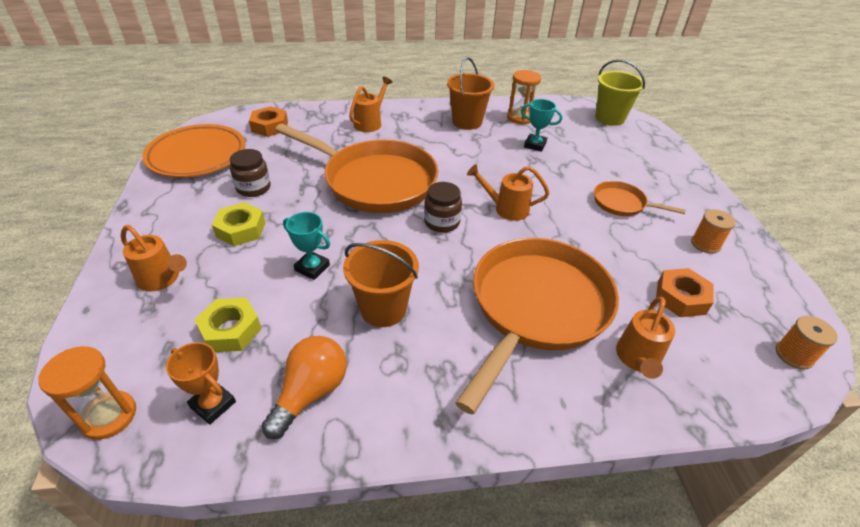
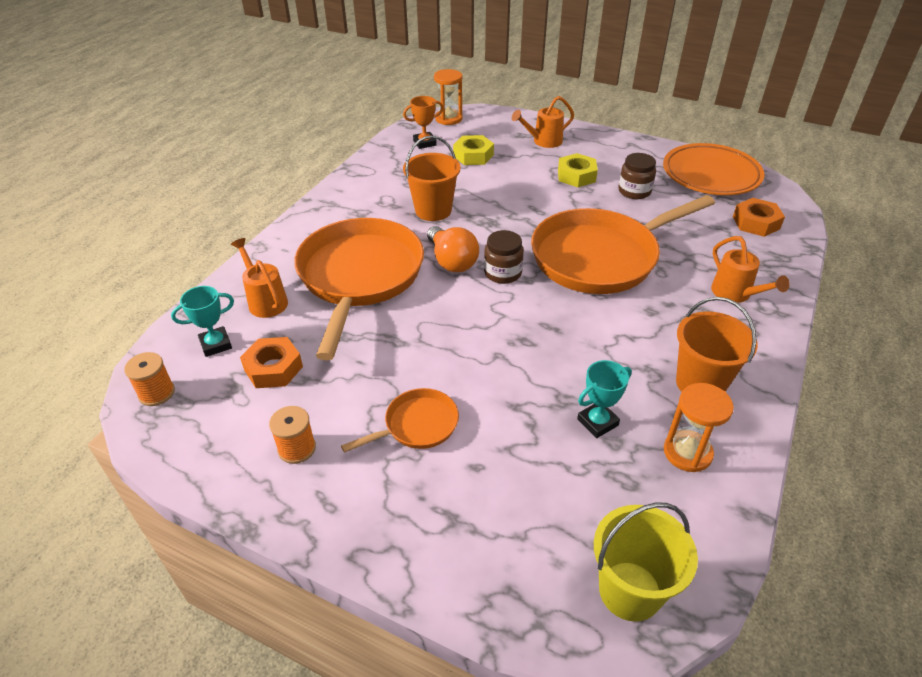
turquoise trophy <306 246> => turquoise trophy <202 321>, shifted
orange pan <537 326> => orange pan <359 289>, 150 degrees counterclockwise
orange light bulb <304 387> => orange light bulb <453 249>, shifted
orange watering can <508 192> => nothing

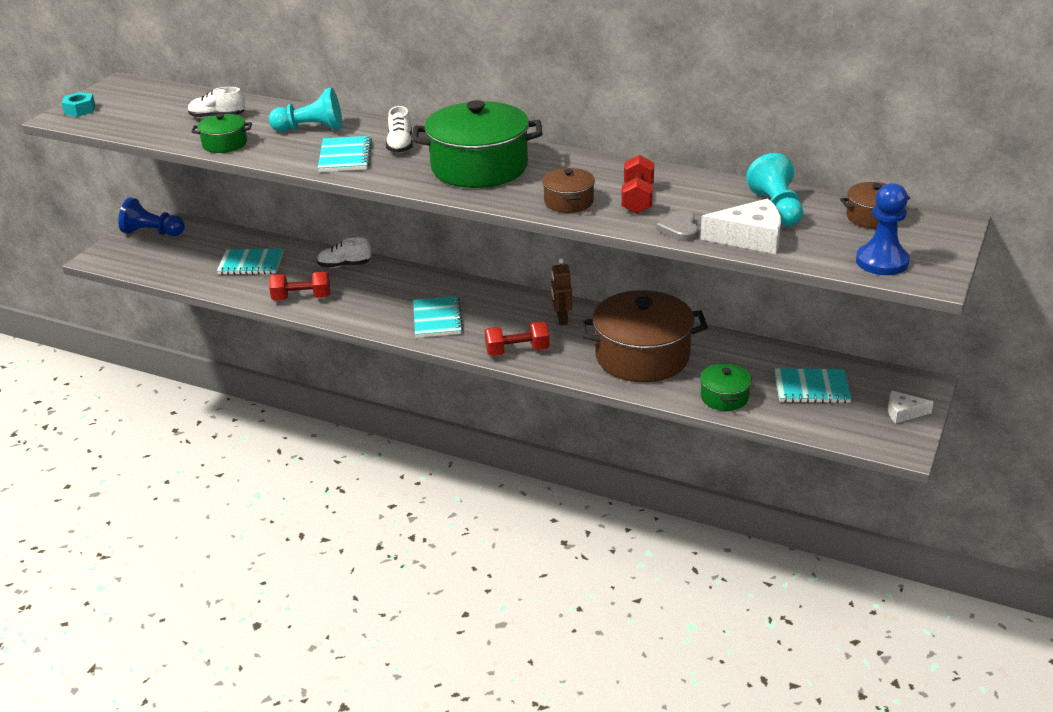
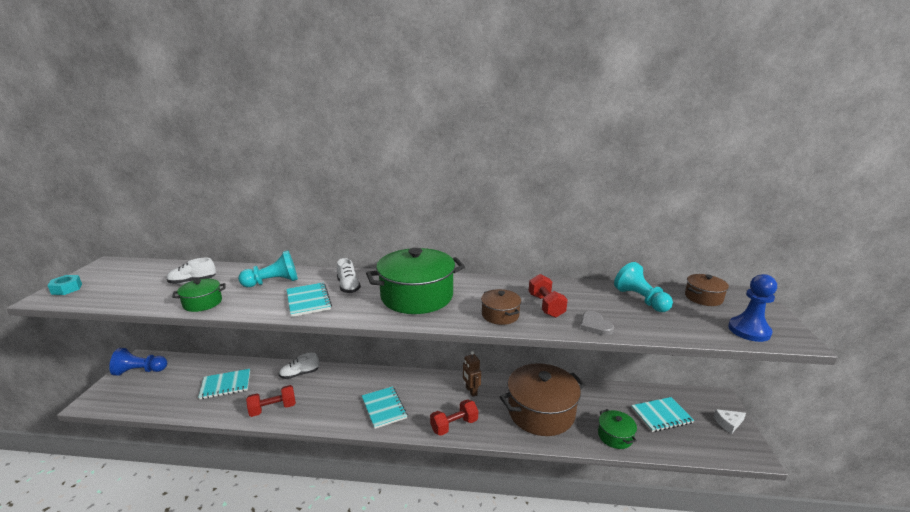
white cheese <740 226> => nothing

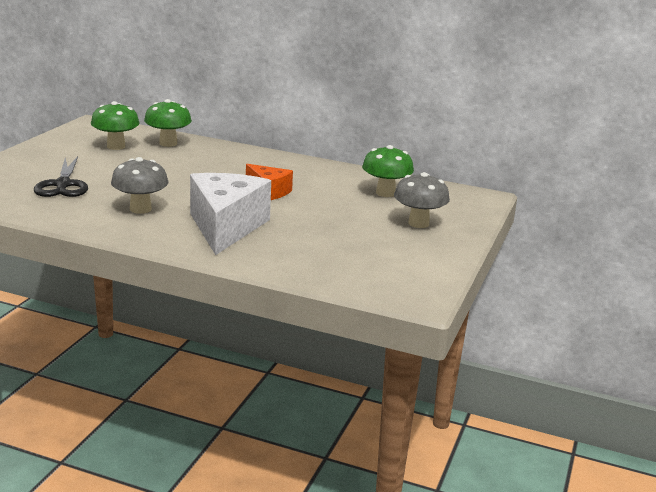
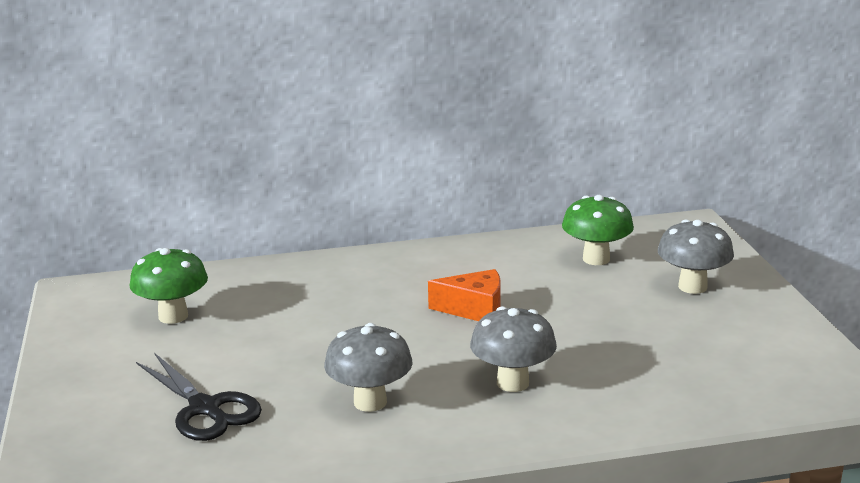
white cheese <230 214> => grey mushroom <513 349>
green mushroom <168 123> => nothing

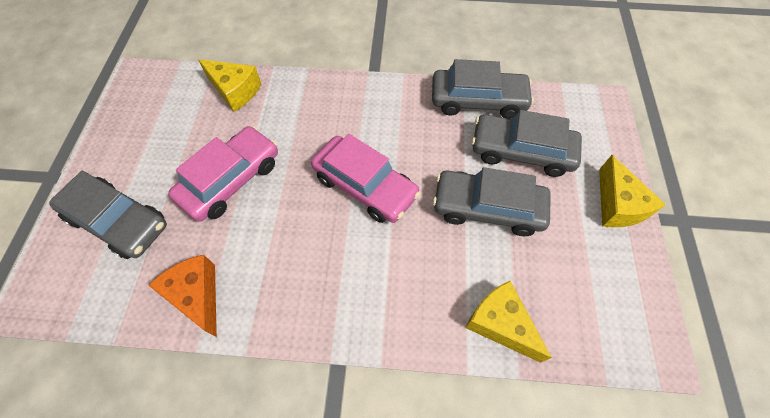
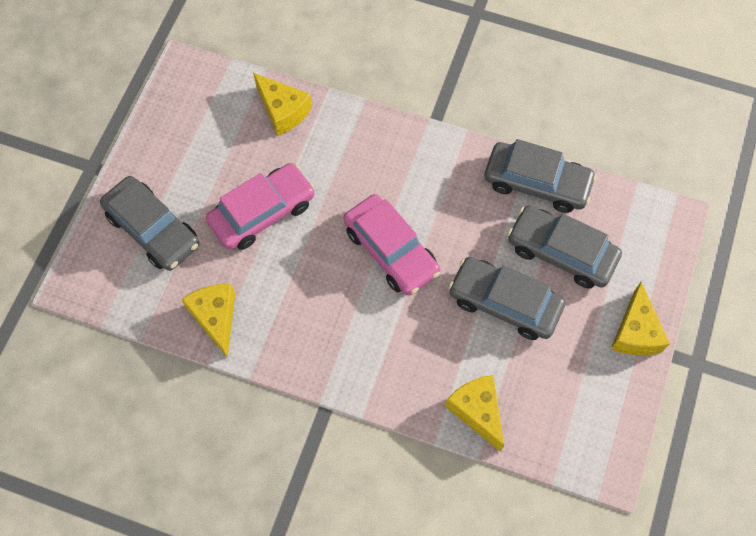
orange cheese <182 296> => yellow cheese <208 321>

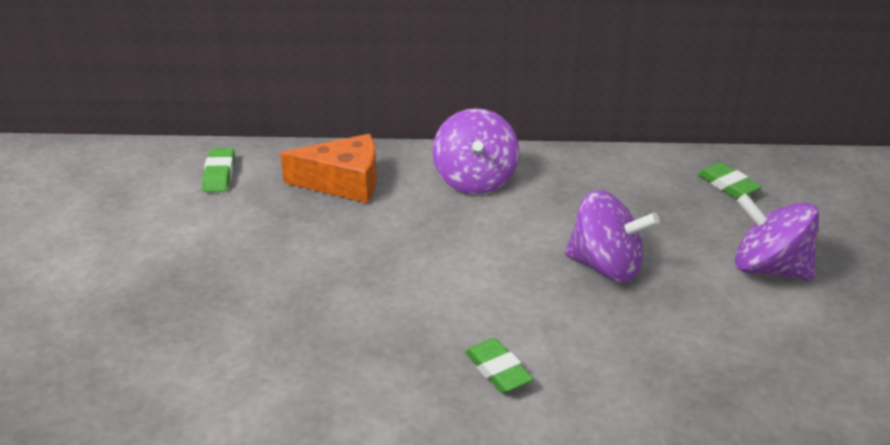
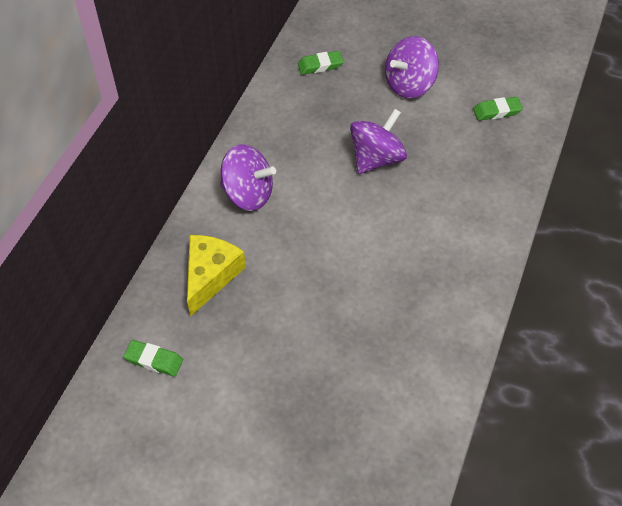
orange cheese <328 168> => yellow cheese <216 276>
green eraser <499 365> => green eraser <498 109>, shifted

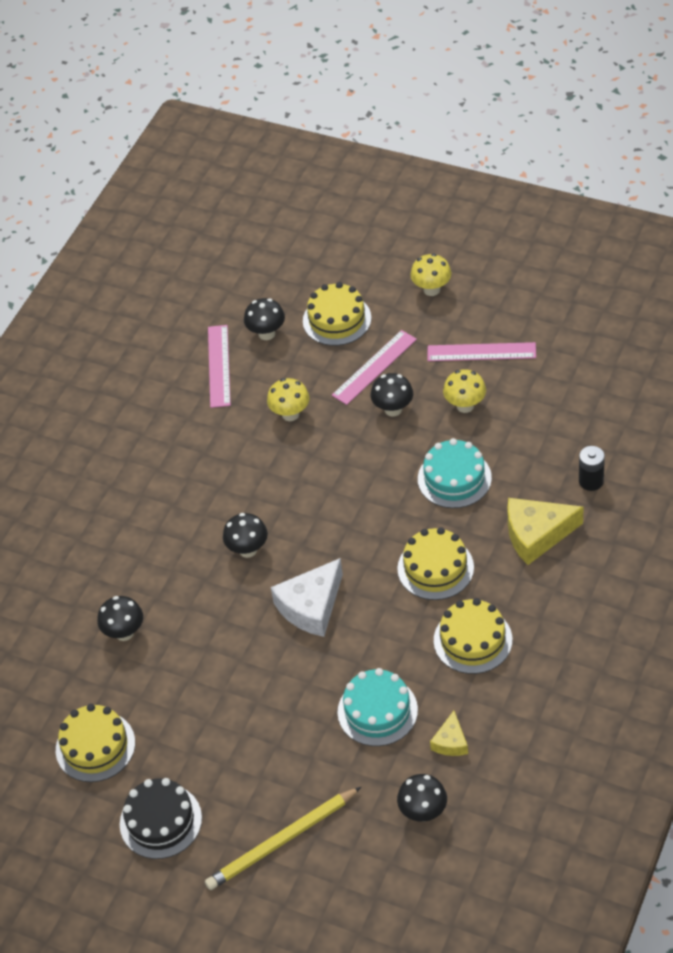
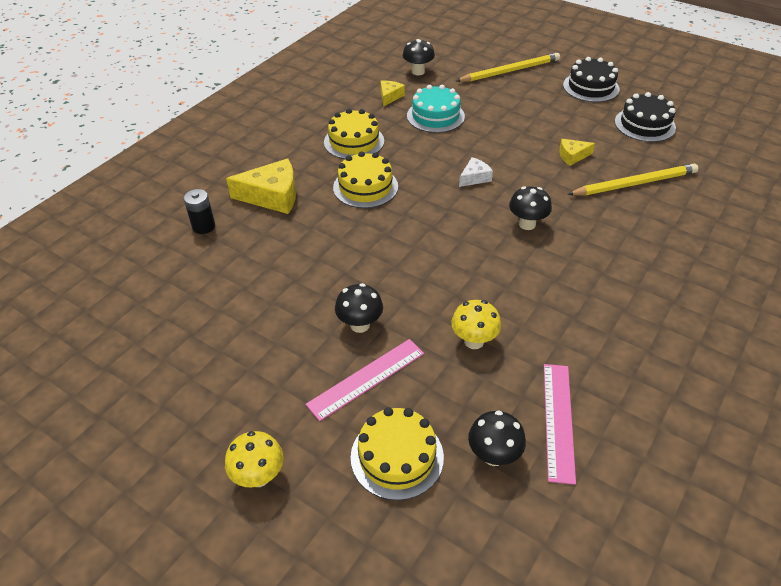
white cheese <307 597> => white cheese <476 172>, x0.54
nothing => yellow cheese <577 152>
black mushroom <120 618> => yellow pencil <632 179>
yellow cake <95 743> => black cake <645 117>
turquoise cake <455 473> => nothing
pink ruler <482 351> => nothing
yellow mushroom <464 391> => nothing

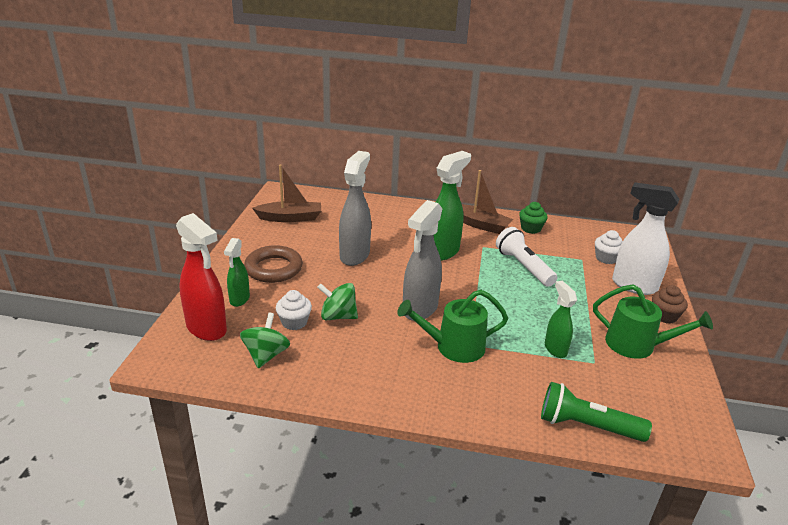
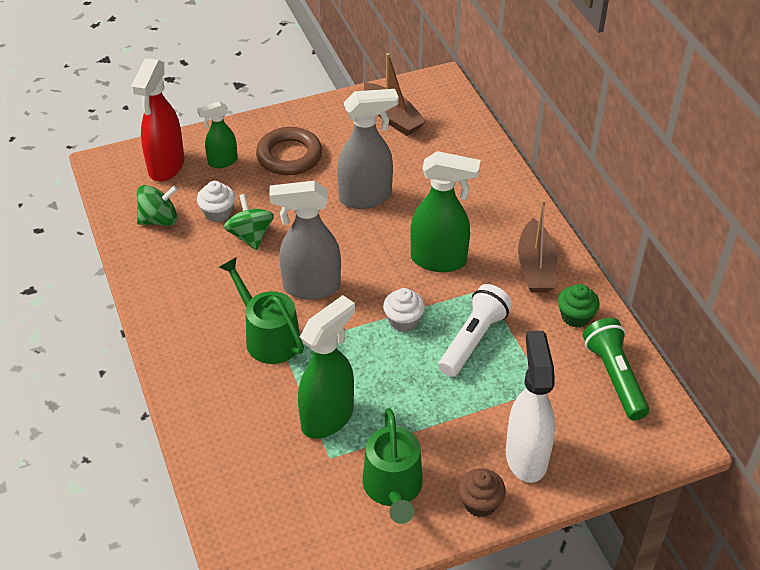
green spray bottle <561 319> => green spray bottle <326 367>, x1.71
white cupcake <609 247> => white cupcake <404 310>, shifted
green flashlight <596 412> => green flashlight <616 369>, shifted

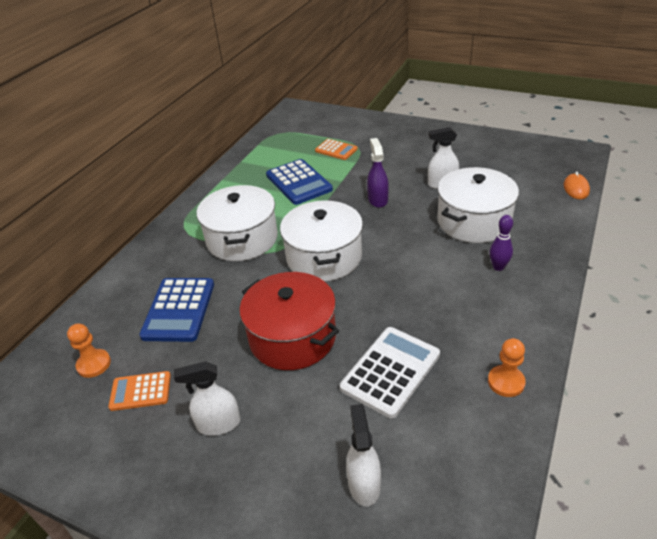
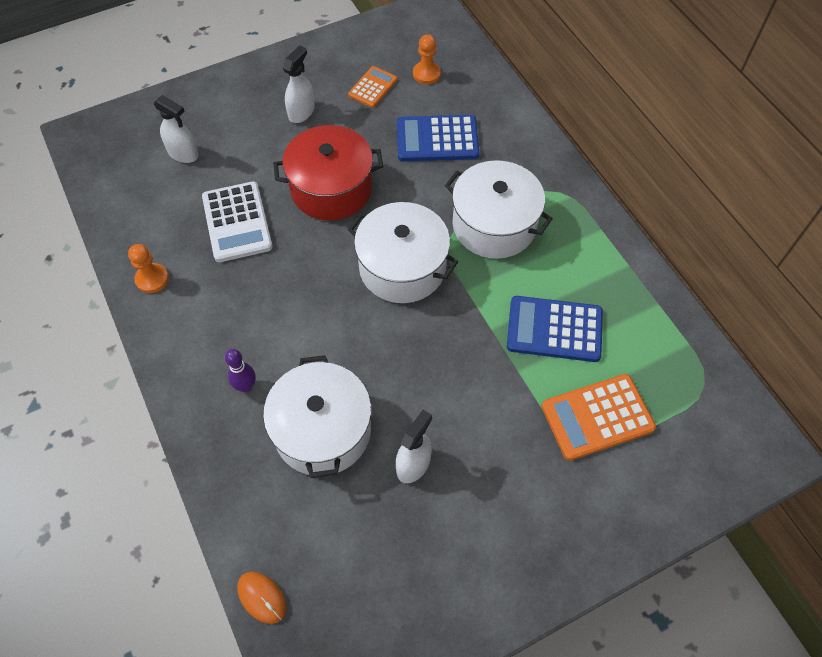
blue calculator <176 310> => blue calculator <438 138>, 45 degrees counterclockwise
orange calculator <336 149> => orange calculator <599 417>, x1.66
purple spray bottle <378 173> => nothing

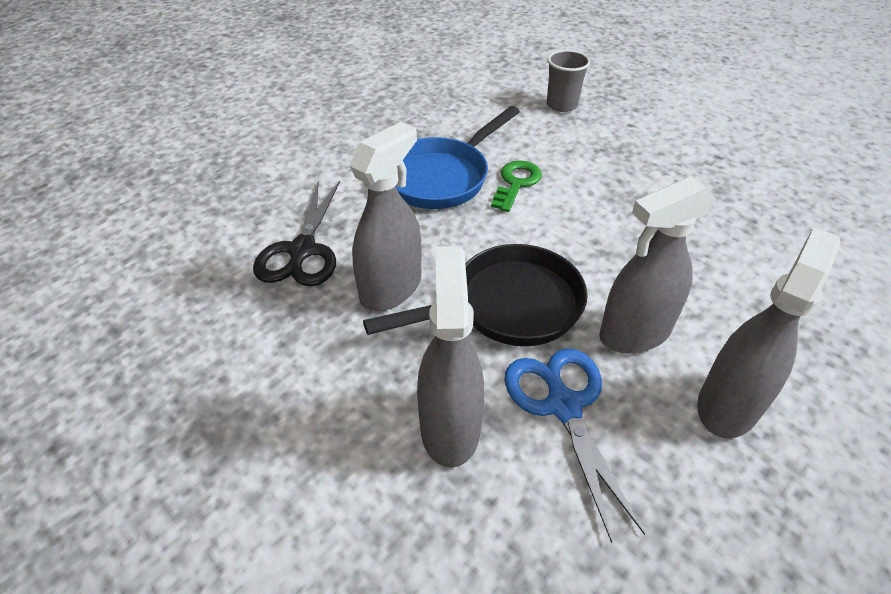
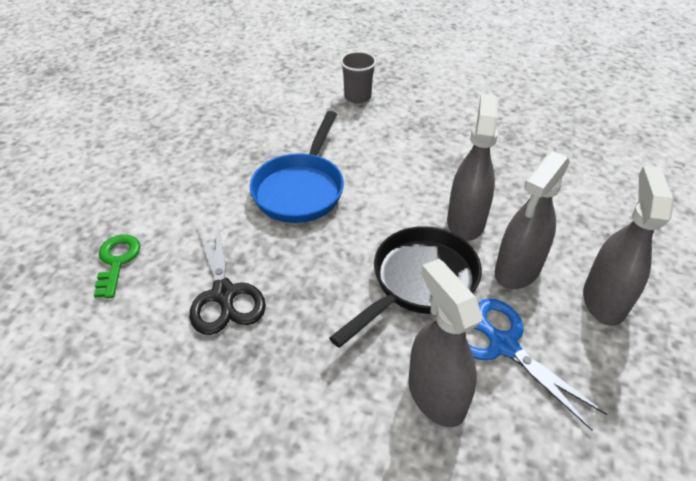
green key <516 186> => green key <117 266>, shifted
grey spray bottle <386 216> => grey spray bottle <472 167>, shifted

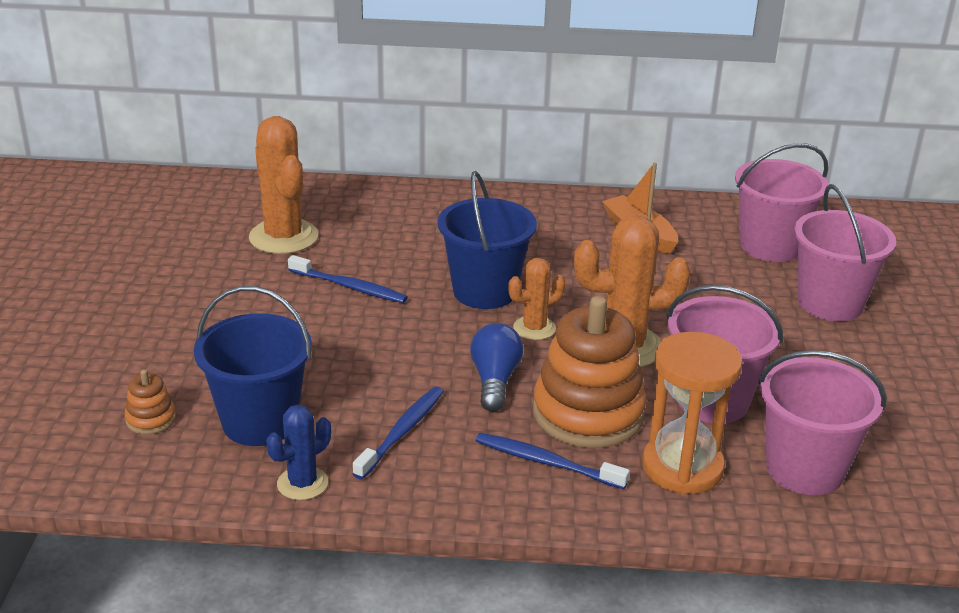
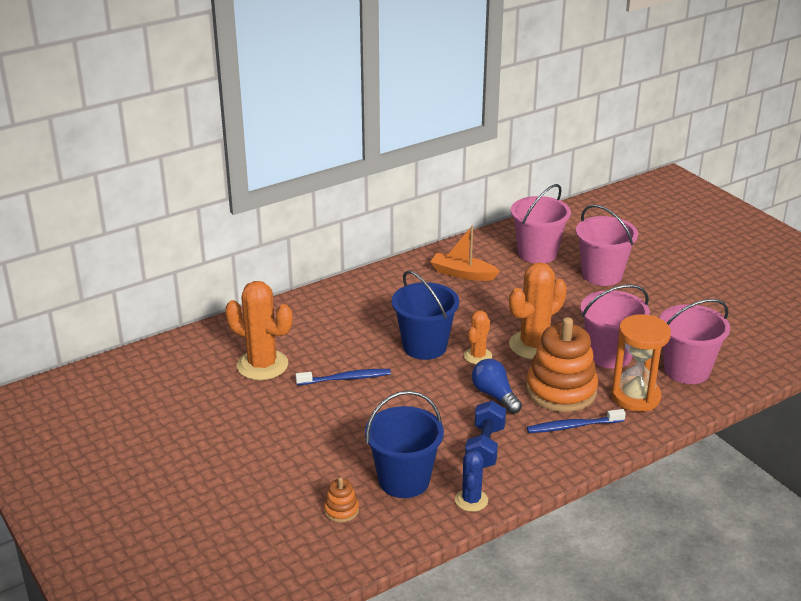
blue toothbrush <398 432> => blue dumbbell <485 434>

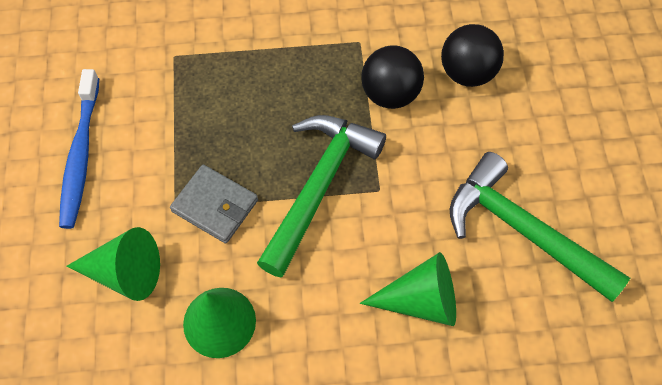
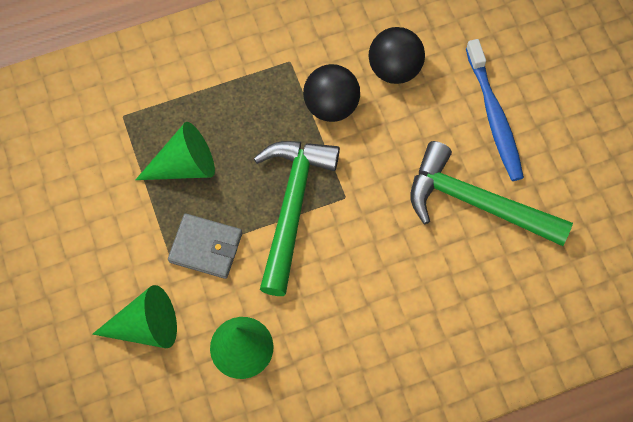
green cone <408 289> => green cone <175 151>, shifted
blue toothbrush <79 149> => blue toothbrush <495 110>, shifted

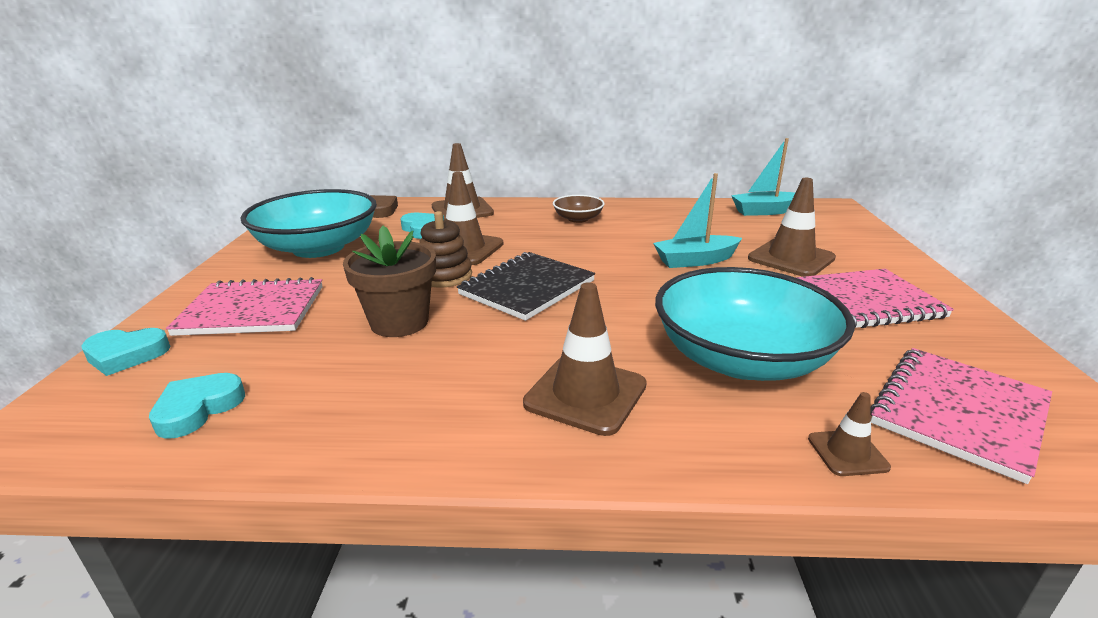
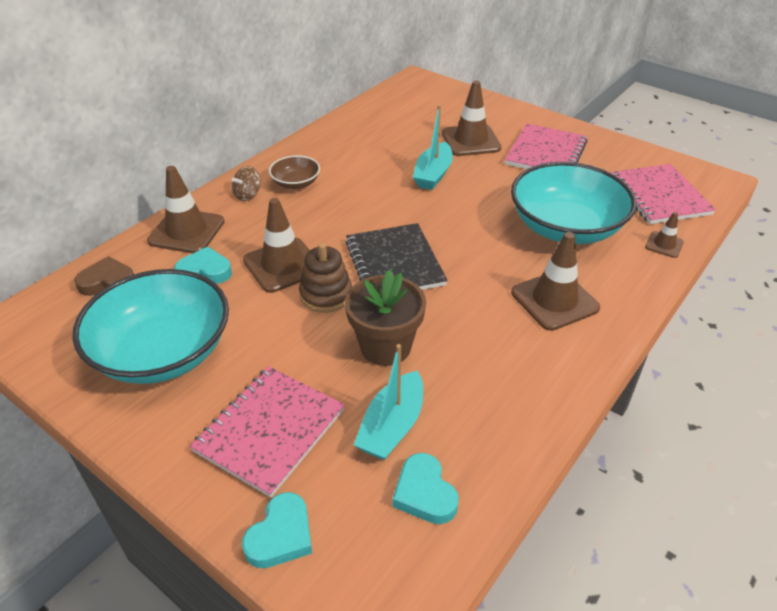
nothing => brown spinning top <246 183>
turquoise boat <763 177> => turquoise boat <388 402>, shifted

